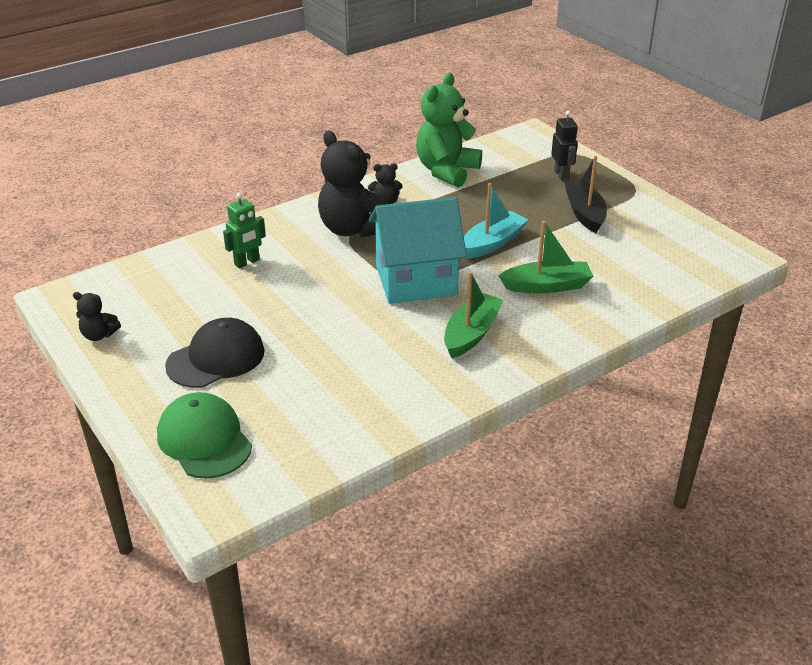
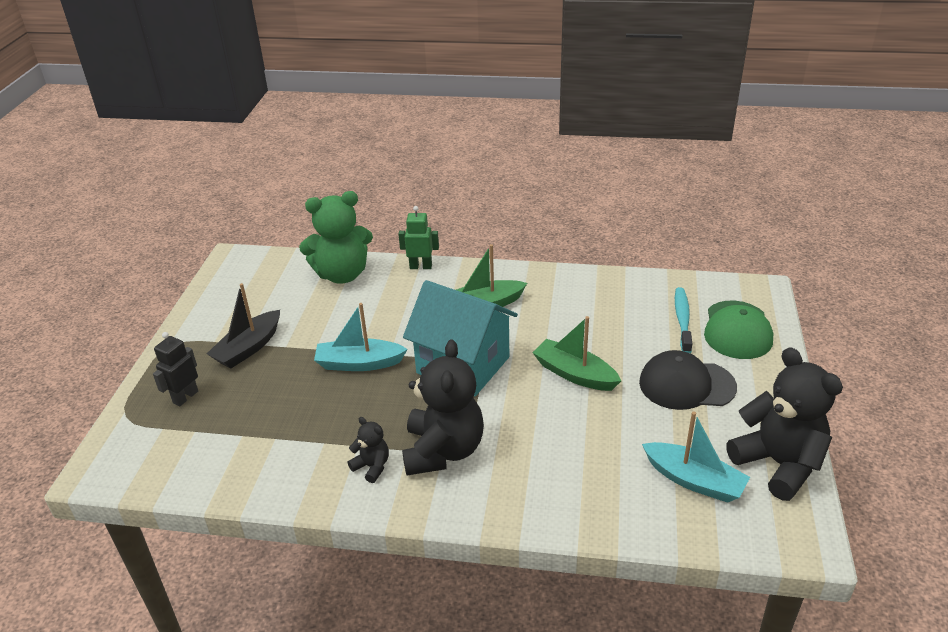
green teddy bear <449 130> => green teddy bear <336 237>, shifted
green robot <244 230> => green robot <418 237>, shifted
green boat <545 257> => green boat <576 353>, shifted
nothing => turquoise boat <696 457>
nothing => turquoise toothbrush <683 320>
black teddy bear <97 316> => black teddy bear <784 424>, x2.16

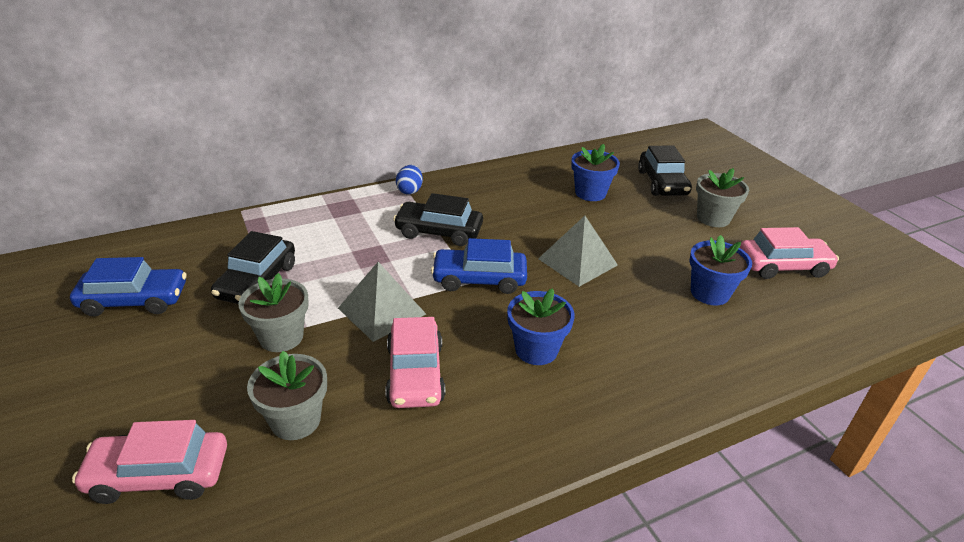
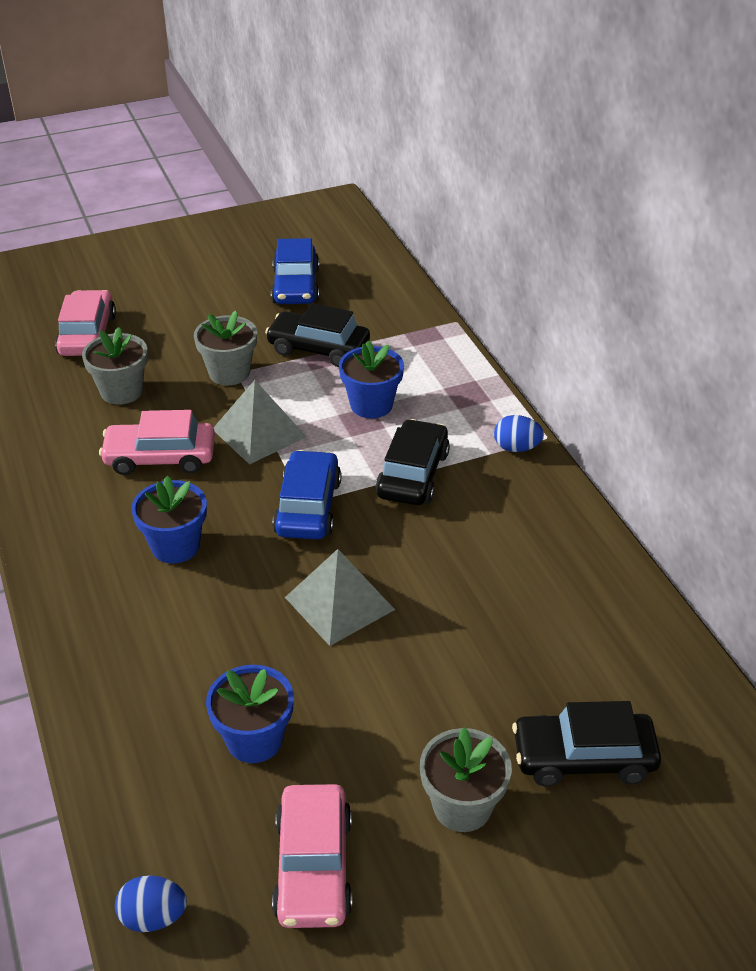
nothing => blue egg <151 903>
blue flower pot <595 172> => blue flower pot <371 379>, shifted

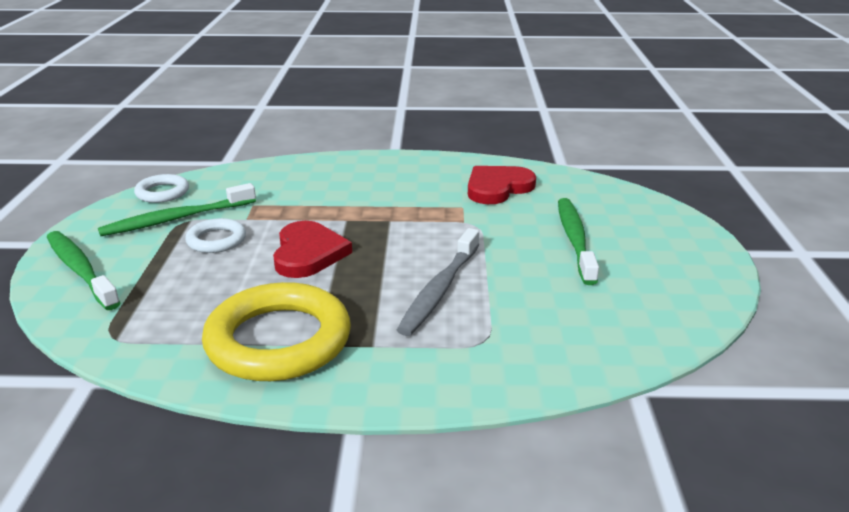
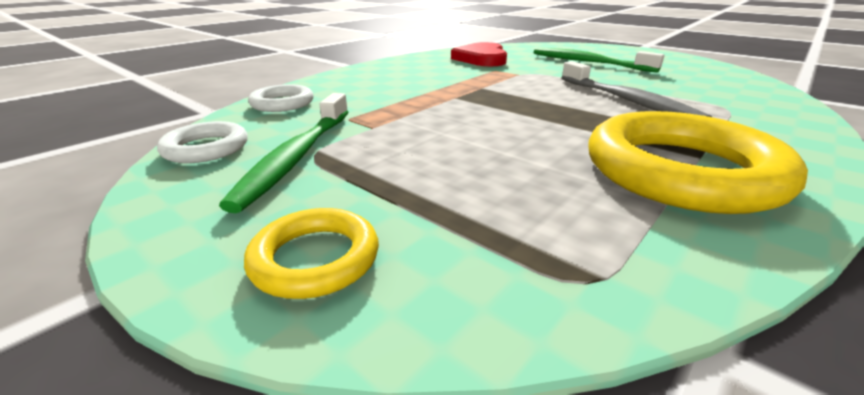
green toothbrush <83 270> => yellow ring <311 253>
white ring <215 235> => white ring <281 98>, shifted
red heart <312 249> => nothing

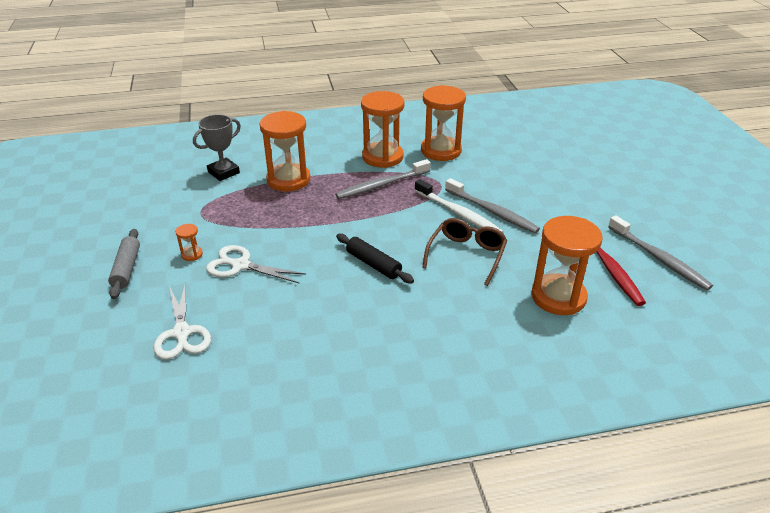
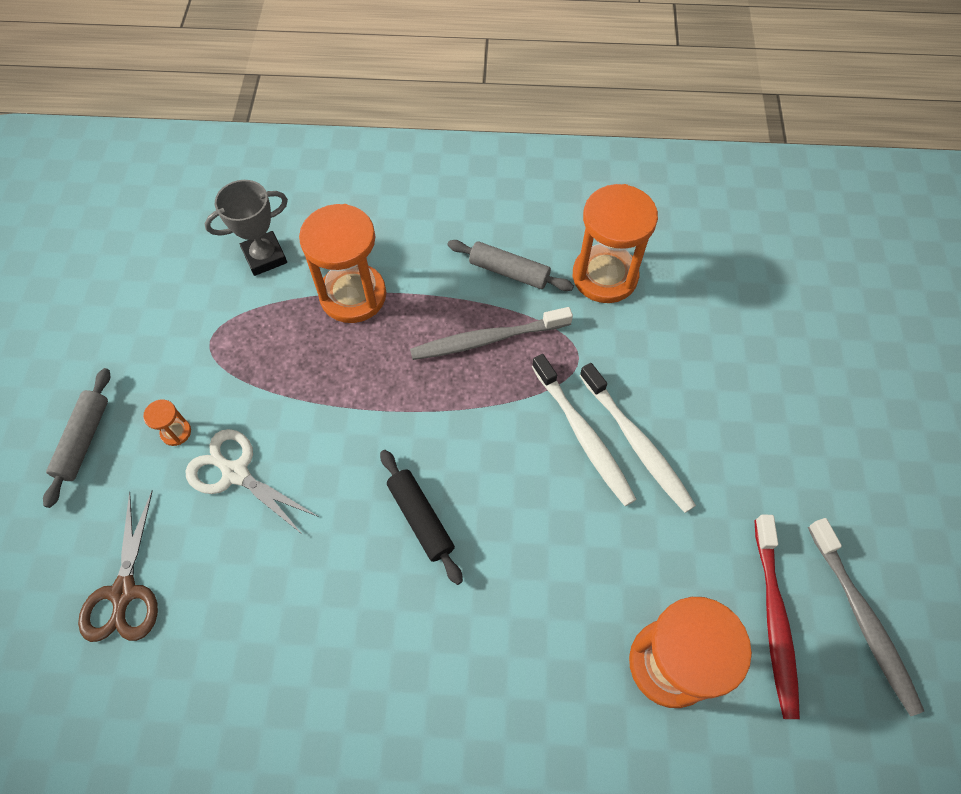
white scissors <182 321> => brown scissors <118 566>
orange hourglass <383 129> => grey rolling pin <510 265>
grey toothbrush <492 205> => white toothbrush <638 438>
brown glasses <465 252> => nothing

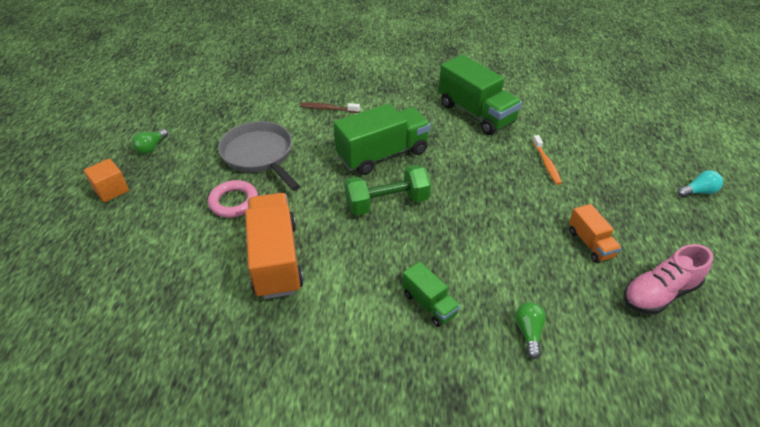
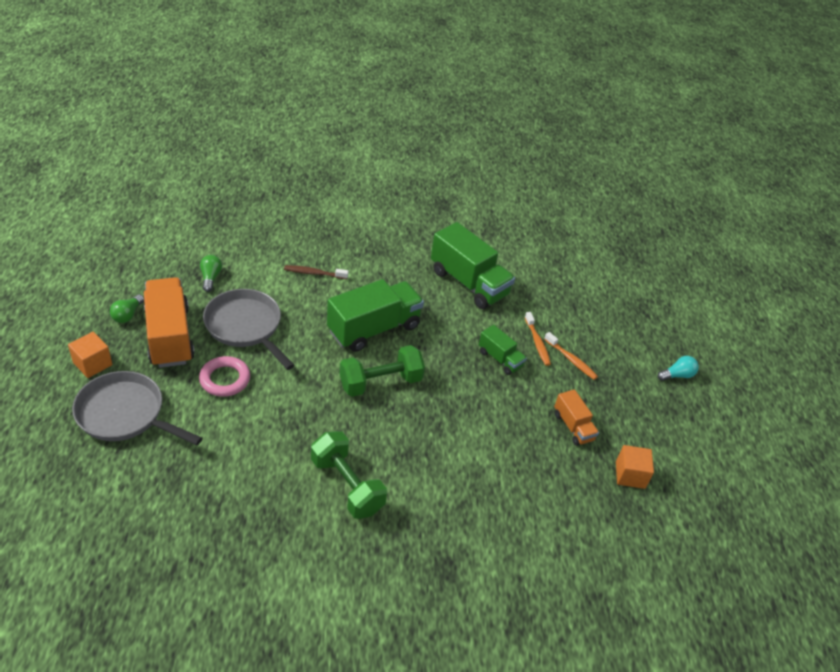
nothing => grey pan <137 408>
orange truck <274 246> => orange truck <169 322>, shifted
green light bulb <530 330> => green light bulb <211 273>, shifted
nothing => green dumbbell <349 475>
green truck <431 294> => green truck <503 350>, shifted
nothing => orange toothbrush <571 356>
pink shoe <668 279> => orange cube <635 467>

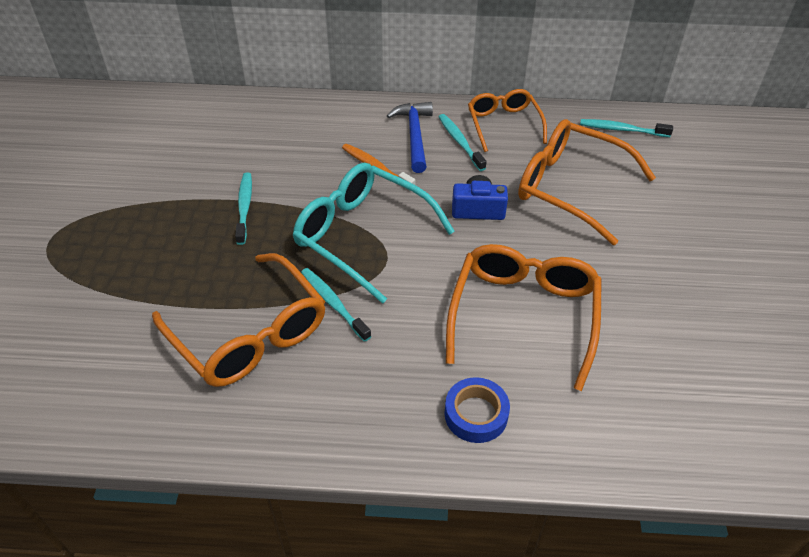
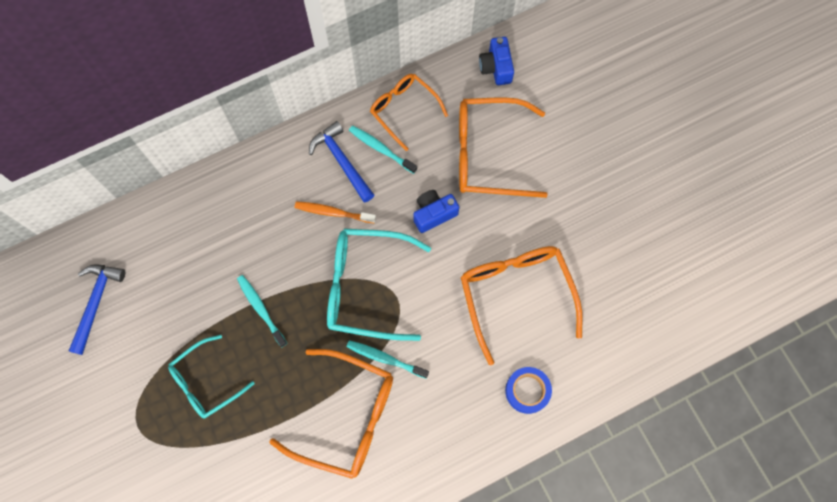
nothing => blue hammer <97 310>
nothing => turquoise glasses <211 376>
turquoise toothbrush <626 128> => blue camera <496 61>

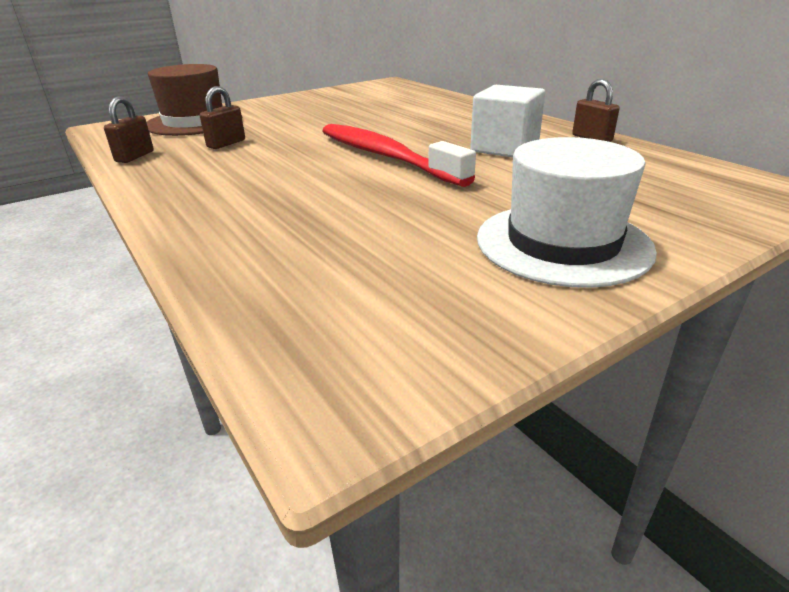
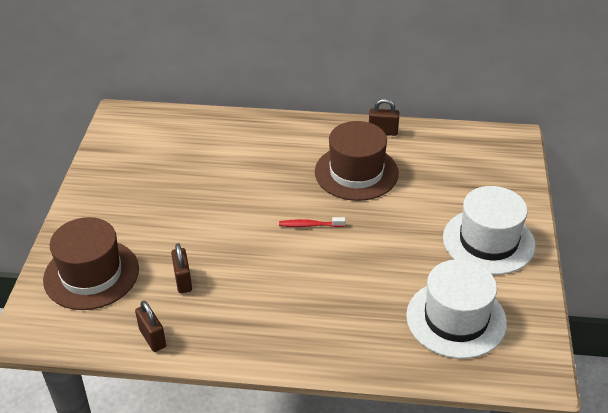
red toothbrush <399 155> => red toothbrush <312 222>, x0.41
white cube <507 121> => brown hat <357 161>
nothing => white hat <456 309>

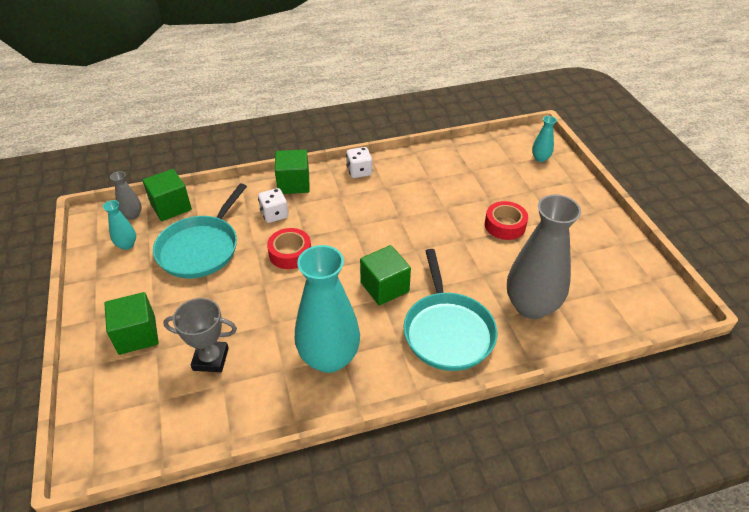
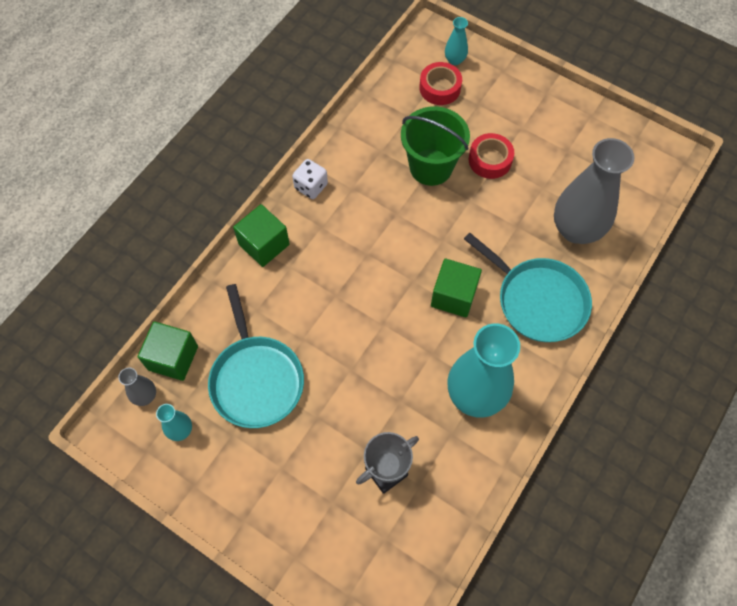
nothing => green bucket <435 146>
red tape <289 248> => red tape <440 83>, shifted
green cube <131 323> => nothing
white dice <273 205> => nothing

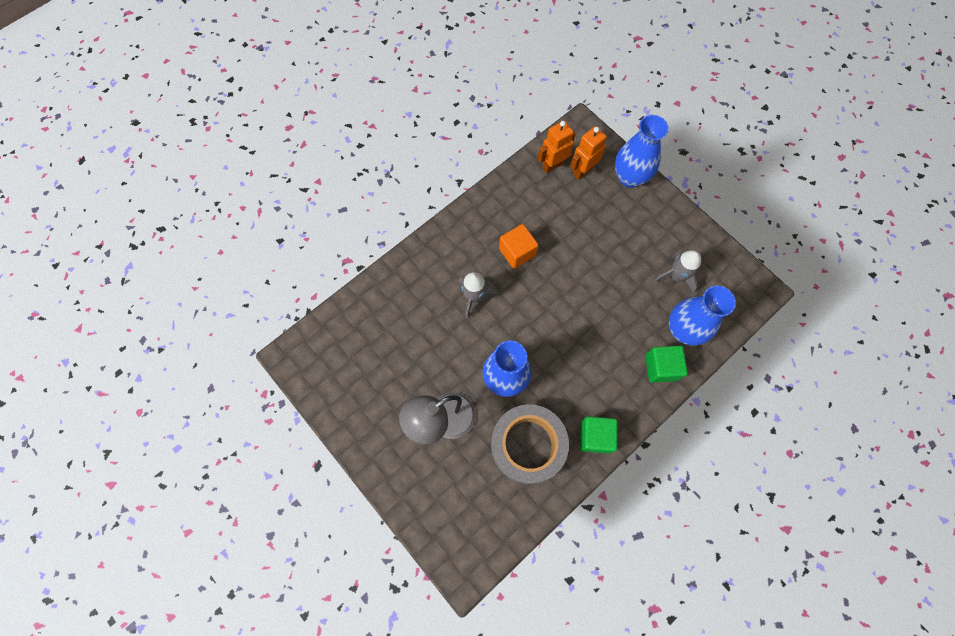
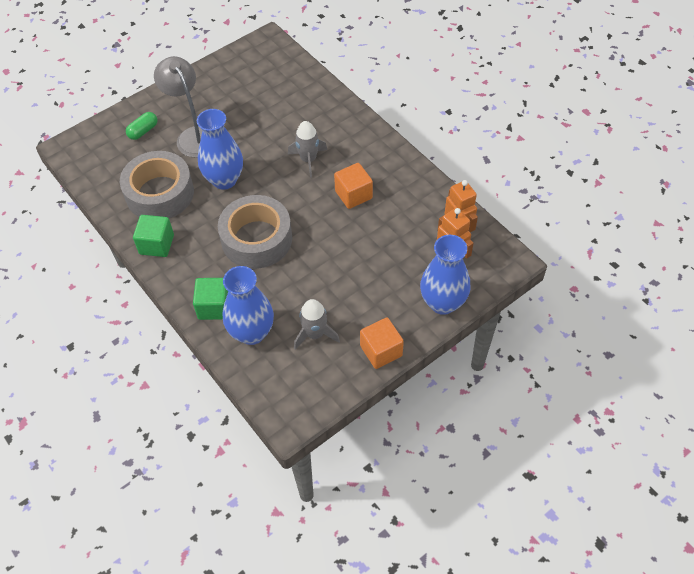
nothing => green capsule <142 126>
nothing => grey tape <255 232>
nothing => orange cube <382 343>

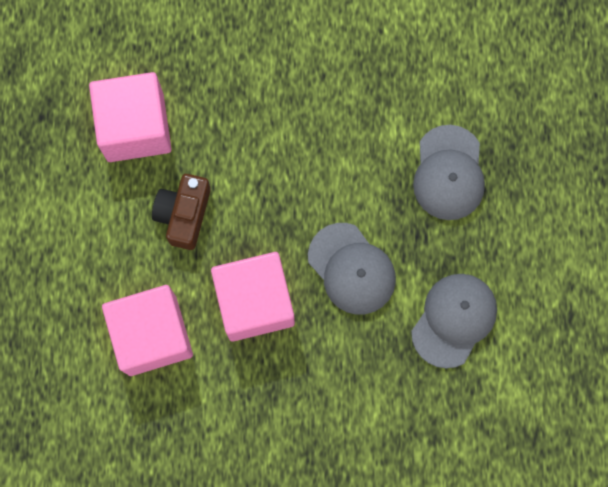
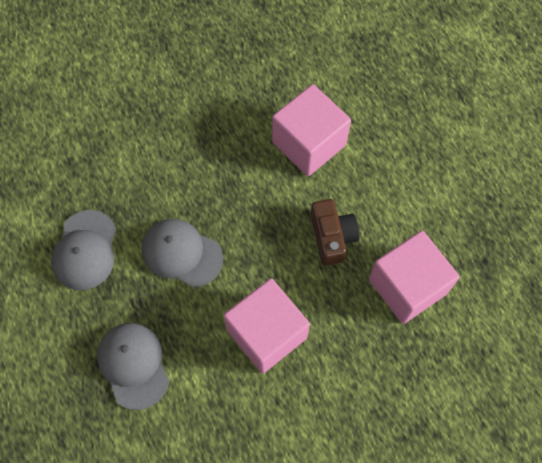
pink cube <253 297> => pink cube <266 326>, shifted

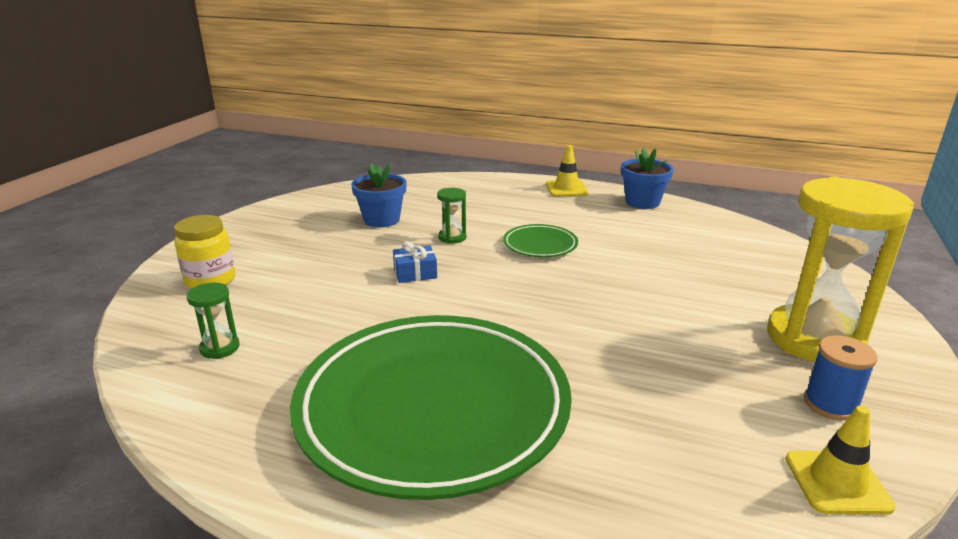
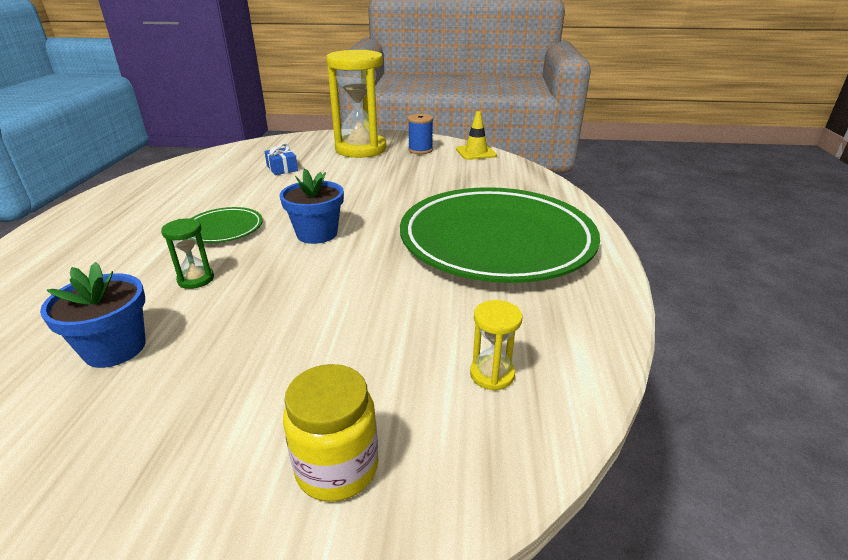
blue gift <415 262> => blue gift <281 159>, shifted
blue flower pot <647 178> => blue flower pot <312 206>, shifted
green hourglass <213 321> => yellow hourglass <496 345>
yellow traffic cone <567 171> => nothing

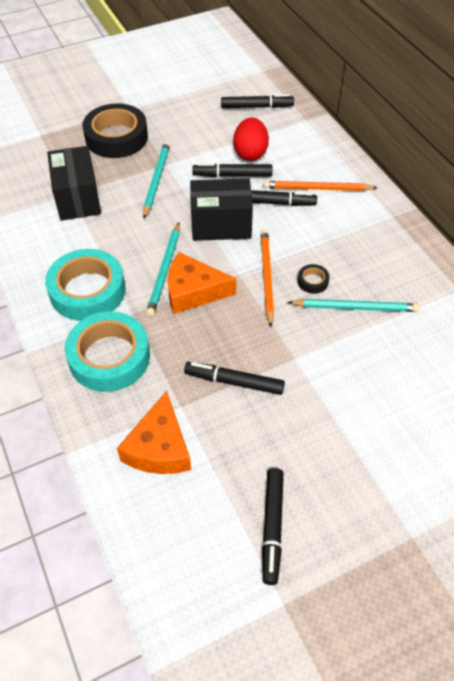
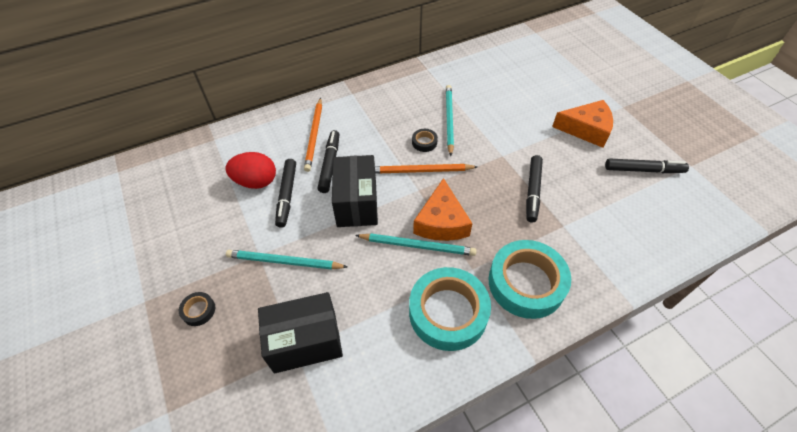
black tape <115 130> => black tape <197 309>, x0.42
orange cheese <154 432> => orange cheese <582 124>, shifted
black marker <257 101> => nothing

